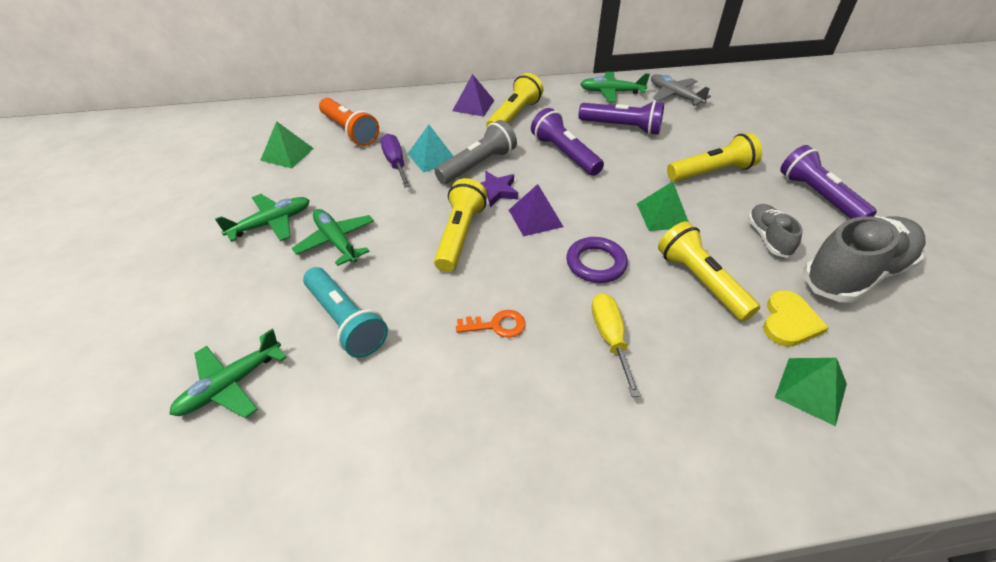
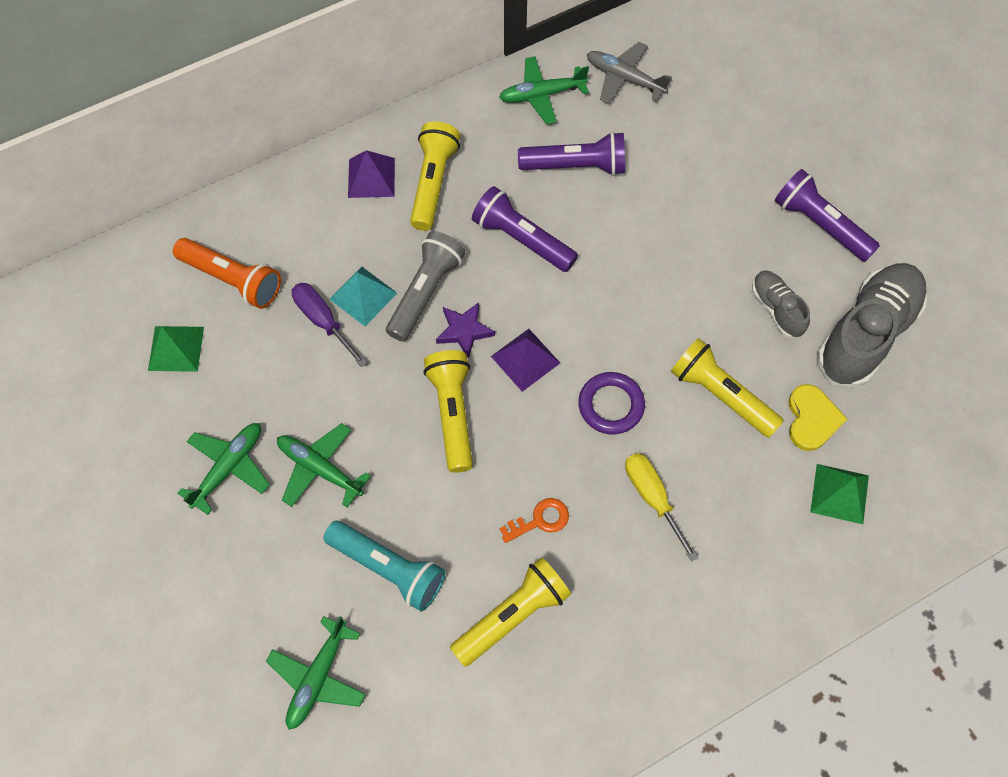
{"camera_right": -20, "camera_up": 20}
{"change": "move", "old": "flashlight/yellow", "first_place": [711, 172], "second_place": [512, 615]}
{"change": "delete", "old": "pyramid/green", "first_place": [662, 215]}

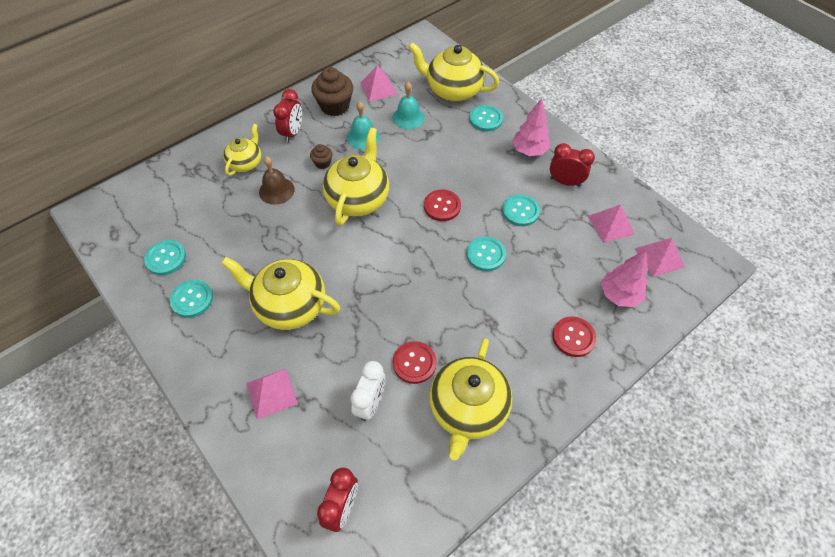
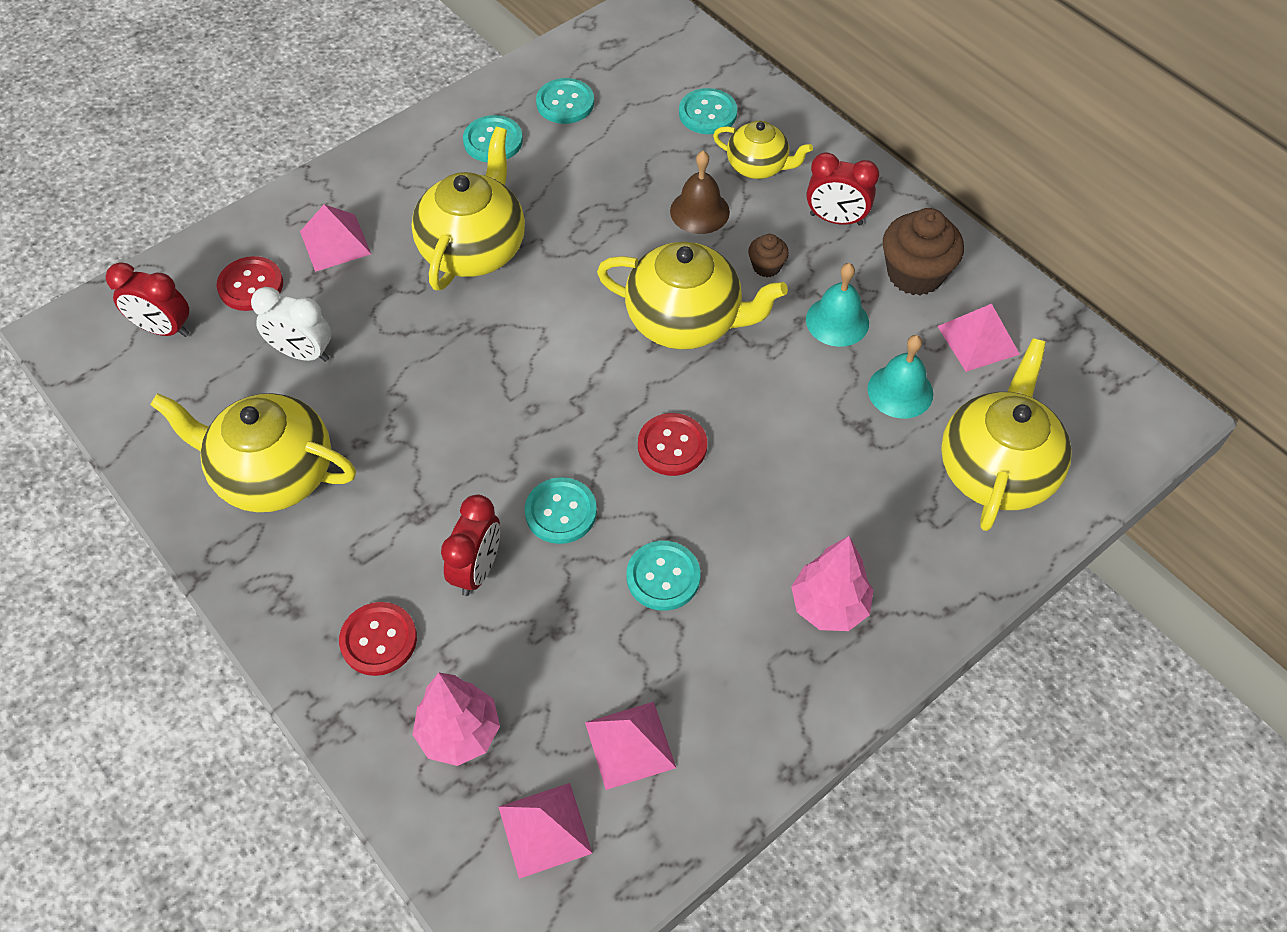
{"camera_right": 90, "camera_up": 0}
{"change": "move", "old": "button/red", "first_place": [414, 363], "second_place": [251, 285]}
{"change": "move", "old": "clock/red", "first_place": [565, 182], "second_place": [477, 570]}
{"change": "move", "old": "button/turquoise", "first_place": [486, 119], "second_place": [707, 113]}

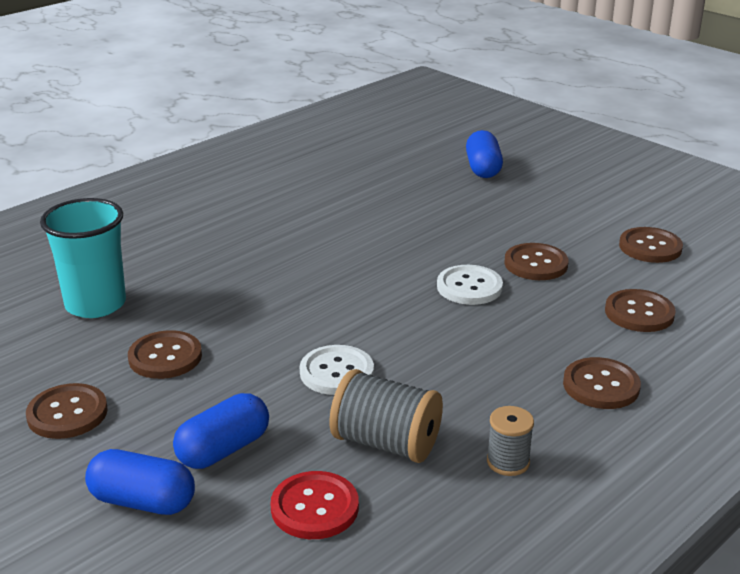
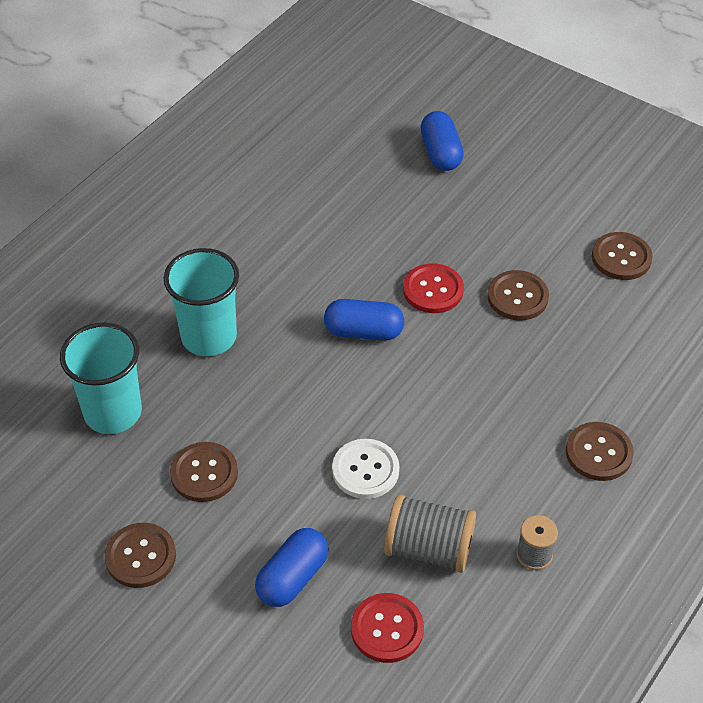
{"camera_right": -10, "camera_up": 20}
{"change": "insert", "new": "cup/turquoise", "second_place": [209, 337]}
{"change": "move", "old": "capsule/blue", "first_place": [143, 501], "second_place": [364, 331]}
{"change": "insert", "new": "button/red", "second_place": [433, 290]}
{"change": "delete", "old": "button/white", "first_place": [469, 287]}
{"change": "delete", "old": "button/brown", "first_place": [639, 313]}

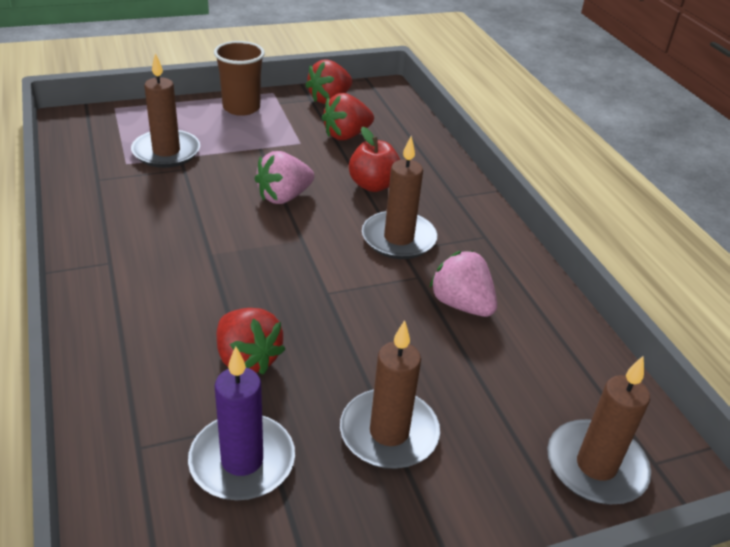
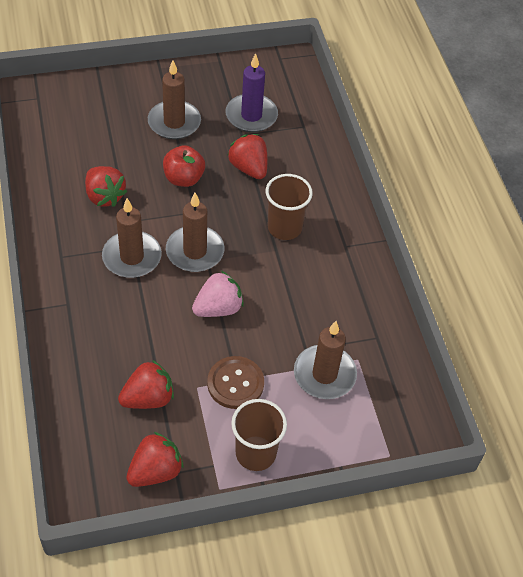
{"camera_right": -175, "camera_up": 15}
{"change": "recolor", "old": "strawberry/pink", "new": "strawberry/red", "first_place": [461, 304], "second_place": [104, 196]}
{"change": "move", "old": "apple/red", "first_place": [373, 185], "second_place": [184, 178]}
{"change": "move", "old": "candle/brown", "first_place": [596, 466], "second_place": [195, 251]}
{"change": "insert", "new": "button/brown", "second_place": [235, 383]}
{"change": "insert", "new": "cup/brown", "second_place": [284, 227]}

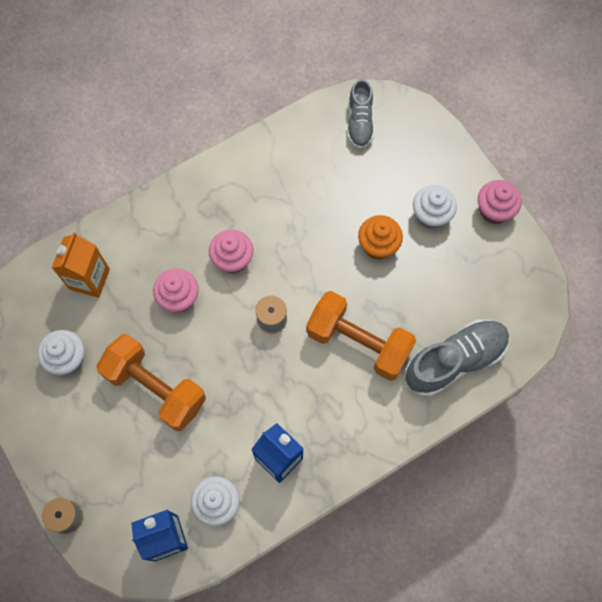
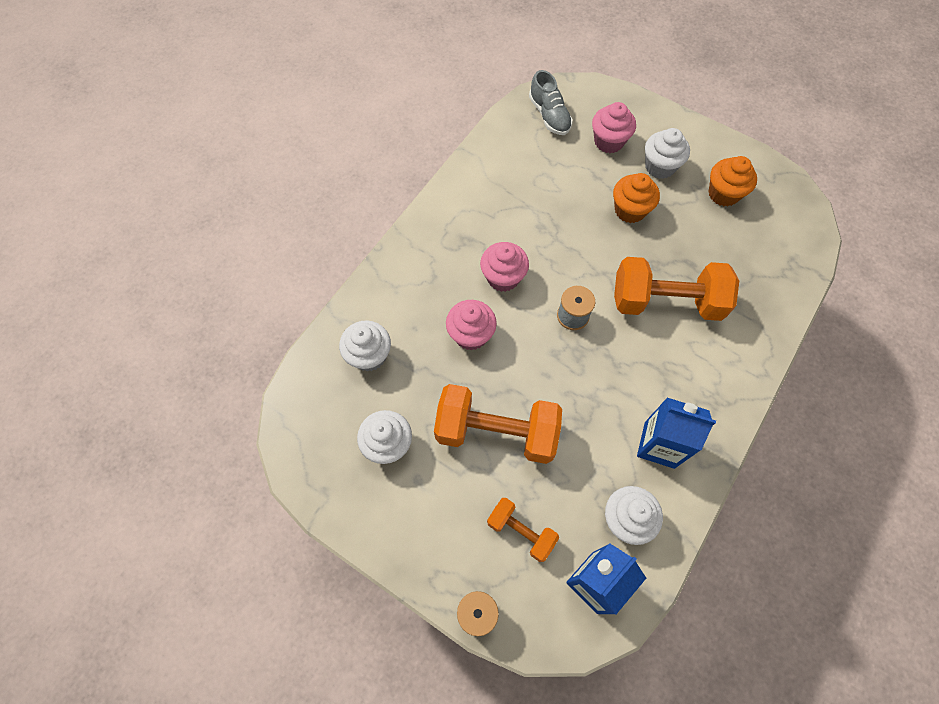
{"camera_right": -25, "camera_up": -5}
{"change": "replace", "old": "carton/orange", "new": "cupcake/white", "first_place": [89, 279], "second_place": [369, 355]}
{"change": "insert", "new": "dumbbell/orange", "second_place": [521, 531]}
{"change": "move", "old": "cupcake/pink", "first_place": [494, 210], "second_place": [608, 141]}
{"change": "insert", "new": "cupcake/orange", "second_place": [723, 194]}
{"change": "delete", "old": "shoe/grey", "first_place": [454, 361]}

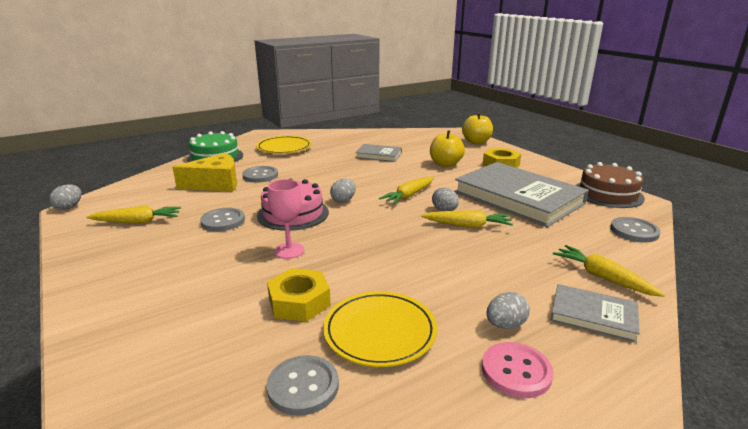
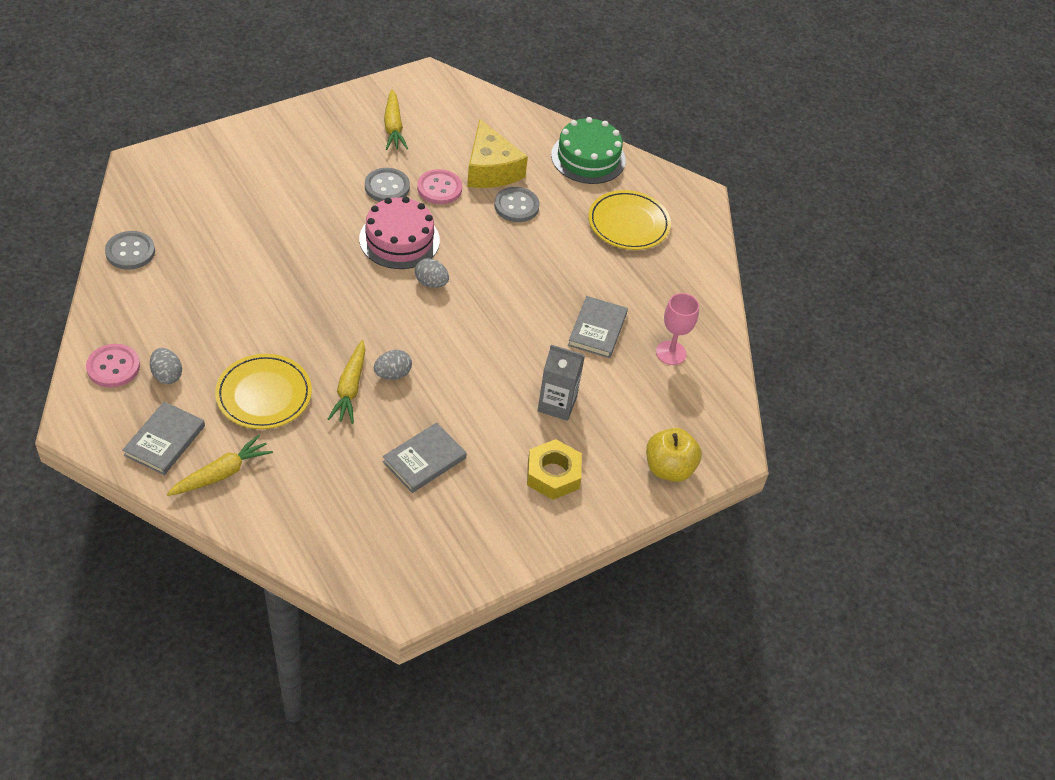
{"camera_right": 85, "camera_up": 25}
{"change": "move", "old": "plate/yellow", "first_place": [380, 332], "second_place": [264, 395]}
{"change": "resize", "old": "book/grey", "first_place": [518, 198], "second_place": [424, 460], "factor": 0.48}
{"change": "insert", "new": "button/pink", "second_place": [439, 188]}
{"change": "replace", "old": "apple/yellow", "new": "carton/grey", "first_place": [445, 164], "second_place": [557, 404]}
{"change": "move", "old": "goblet/pink", "first_place": [289, 250], "second_place": [671, 353]}
{"change": "delete", "old": "egg/grey", "first_place": [69, 207]}
{"change": "delete", "old": "nut/yellow", "first_place": [299, 302]}
{"change": "delete", "old": "carrot/yellow", "first_place": [409, 196]}
{"change": "delete", "old": "cake/brown", "first_place": [608, 194]}
{"change": "delete", "old": "button/grey", "first_place": [634, 231]}

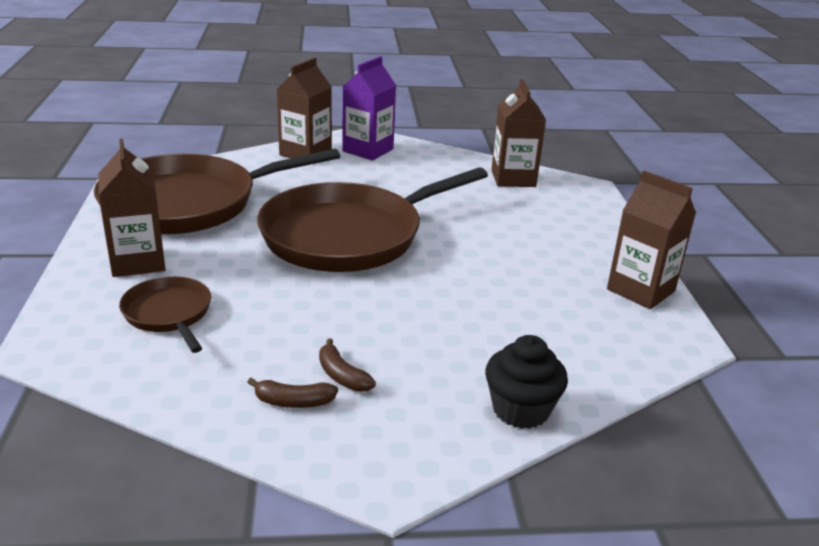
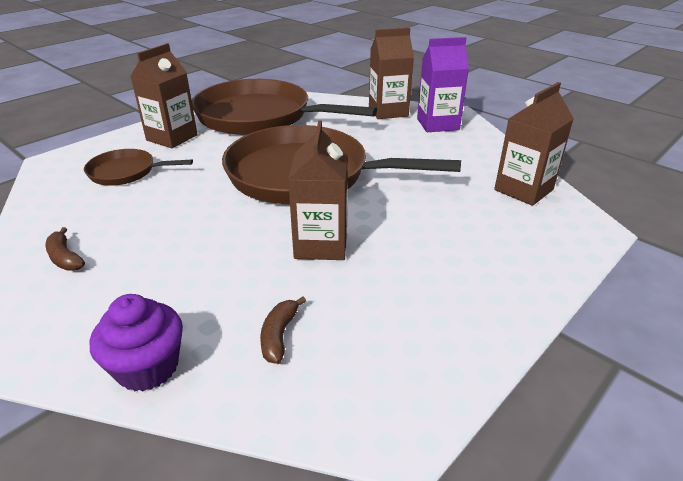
{"camera_right": 50, "camera_up": 5}
{"change": "rotate", "old": "pan/brown", "first_place": [169, 314], "second_place": [126, 172], "degrees": -105}
{"change": "recolor", "old": "cupcake/black", "new": "cupcake/purple", "first_place": [520, 409], "second_place": [147, 367]}
{"change": "move", "old": "banana/brown", "first_place": [342, 376], "second_place": [279, 335]}
{"change": "move", "old": "carton/brown", "first_place": [640, 290], "second_place": [321, 244]}

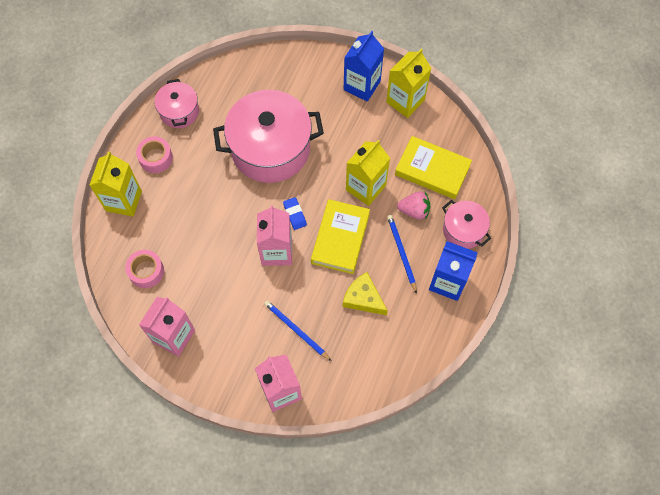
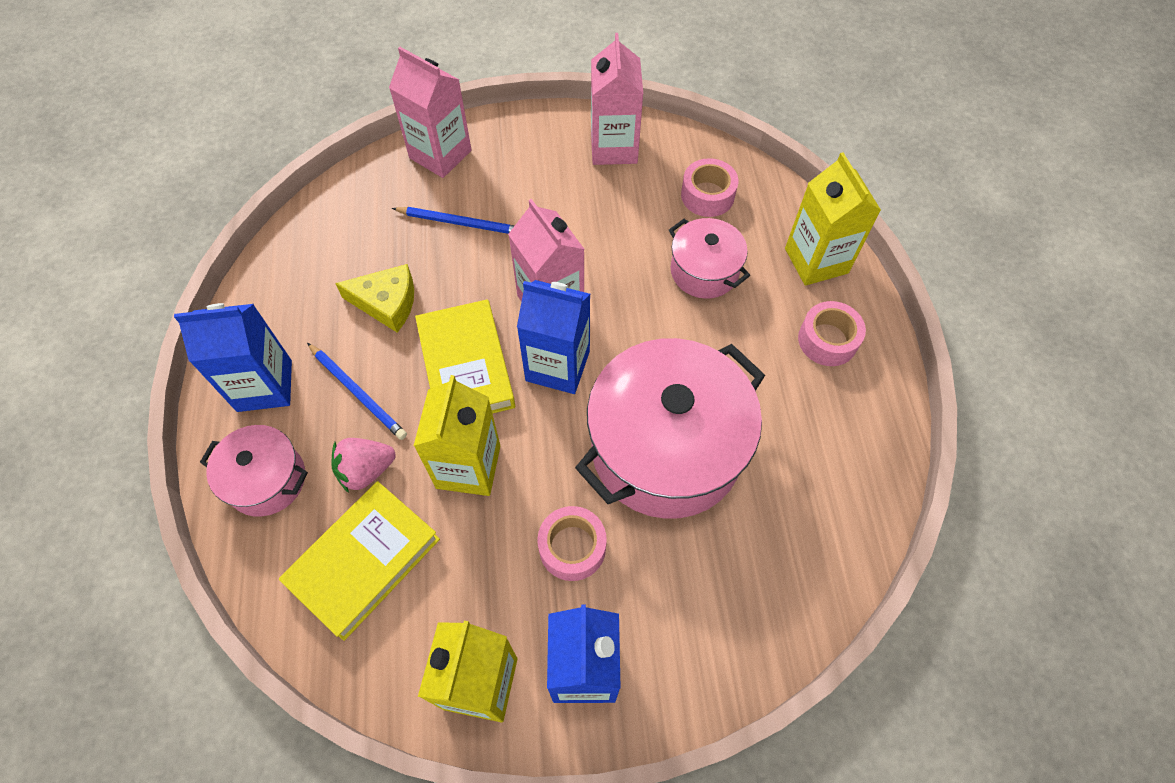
{"camera_right": 150, "camera_up": -5}
{"change": "rotate", "old": "book/yellow", "first_place": [432, 170], "second_place": [364, 561], "degrees": -45}
{"change": "replace", "old": "eraser/blue", "new": "carton/blue", "first_place": [295, 214], "second_place": [557, 366]}
{"change": "insert", "new": "tape/pink", "second_place": [572, 547]}
{"change": "move", "old": "pot/pink", "first_place": [179, 111], "second_place": [704, 271]}

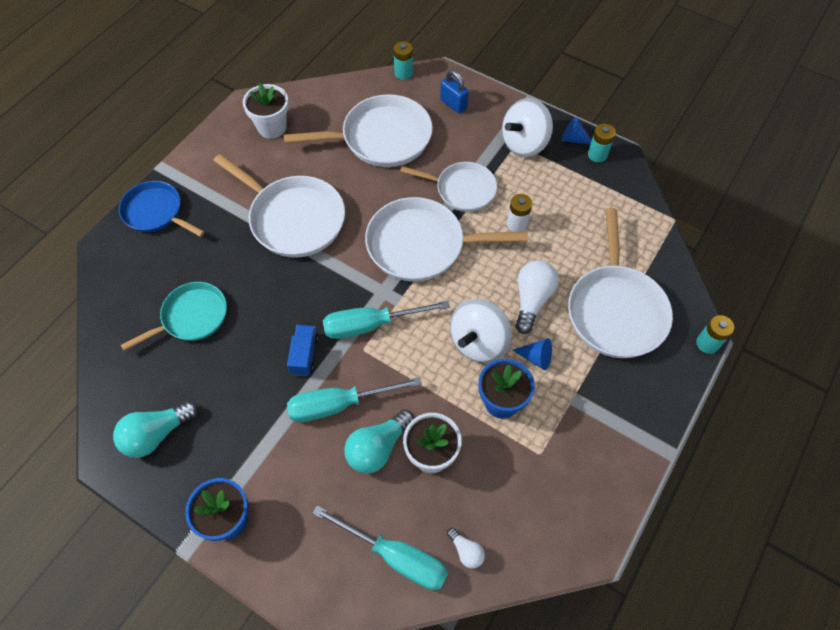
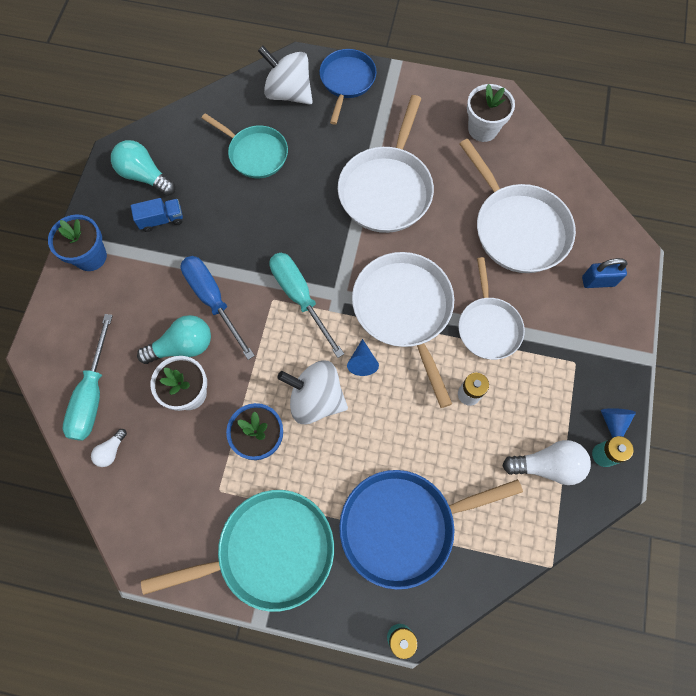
{"camera_right": 70, "camera_up": 10}
{"change": "move", "old": "truck/blue", "first_place": [304, 355], "second_place": [161, 220]}
{"change": "rotate", "old": "light bulb/turquoise", "first_place": [378, 448], "second_place": [183, 346], "degrees": 135}
{"change": "insert", "new": "pan/turquoise", "second_place": [269, 551]}
{"change": "recolor", "old": "screwdriver/turquoise", "new": "screwdriver/blue", "first_place": [339, 405], "second_place": [213, 300]}
{"change": "move", "old": "spinning top/white", "first_place": [524, 144], "second_place": [288, 93]}
{"change": "recolor", "old": "pan/white", "new": "pan/blue", "first_place": [615, 310], "second_place": [403, 525]}
{"change": "move", "old": "cone/blue", "first_place": [536, 357], "second_place": [362, 362]}
{"change": "move", "old": "light bulb/white", "first_place": [532, 300], "second_place": [547, 465]}
{"change": "rotate", "old": "padlock/blue", "first_place": [453, 104], "second_place": [598, 281], "degrees": 60}
{"change": "delete", "old": "battery/turquoise", "first_place": [403, 73]}

